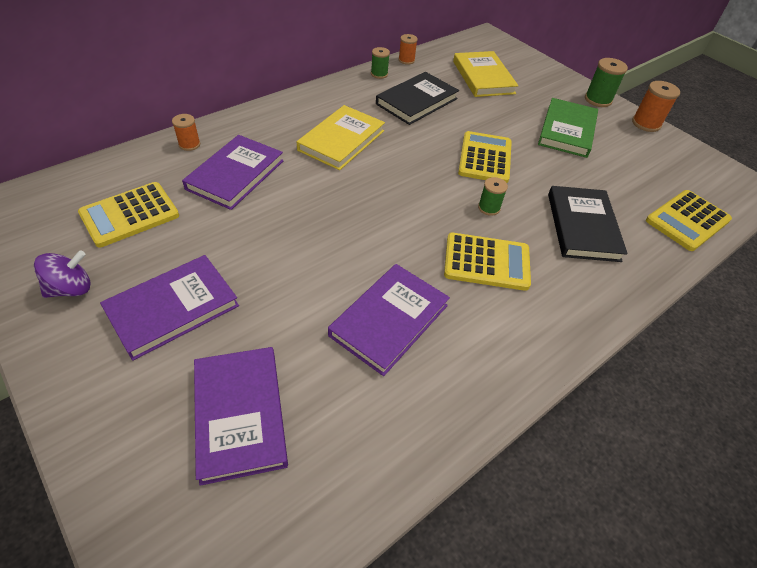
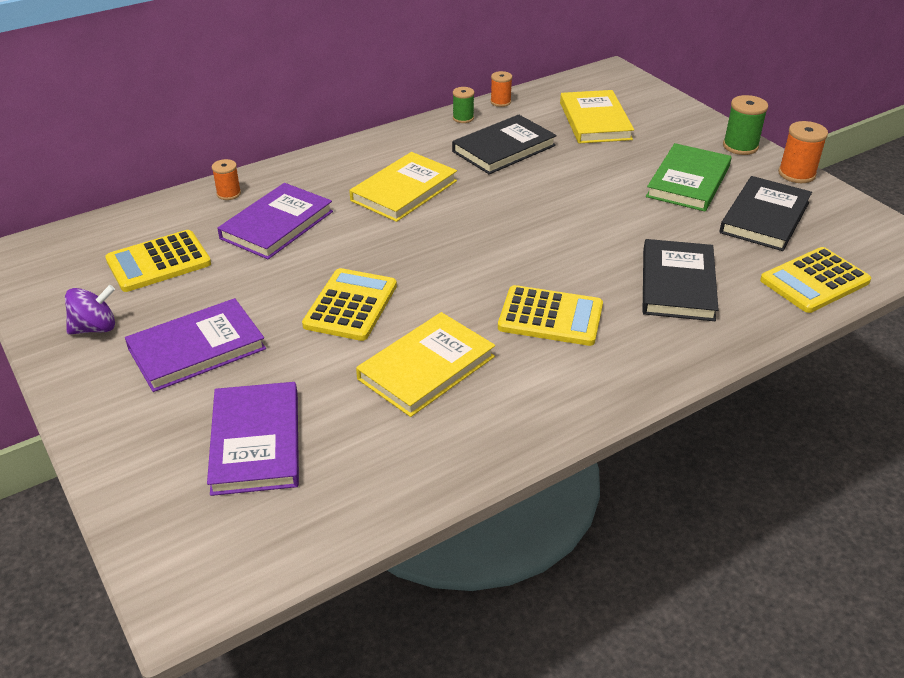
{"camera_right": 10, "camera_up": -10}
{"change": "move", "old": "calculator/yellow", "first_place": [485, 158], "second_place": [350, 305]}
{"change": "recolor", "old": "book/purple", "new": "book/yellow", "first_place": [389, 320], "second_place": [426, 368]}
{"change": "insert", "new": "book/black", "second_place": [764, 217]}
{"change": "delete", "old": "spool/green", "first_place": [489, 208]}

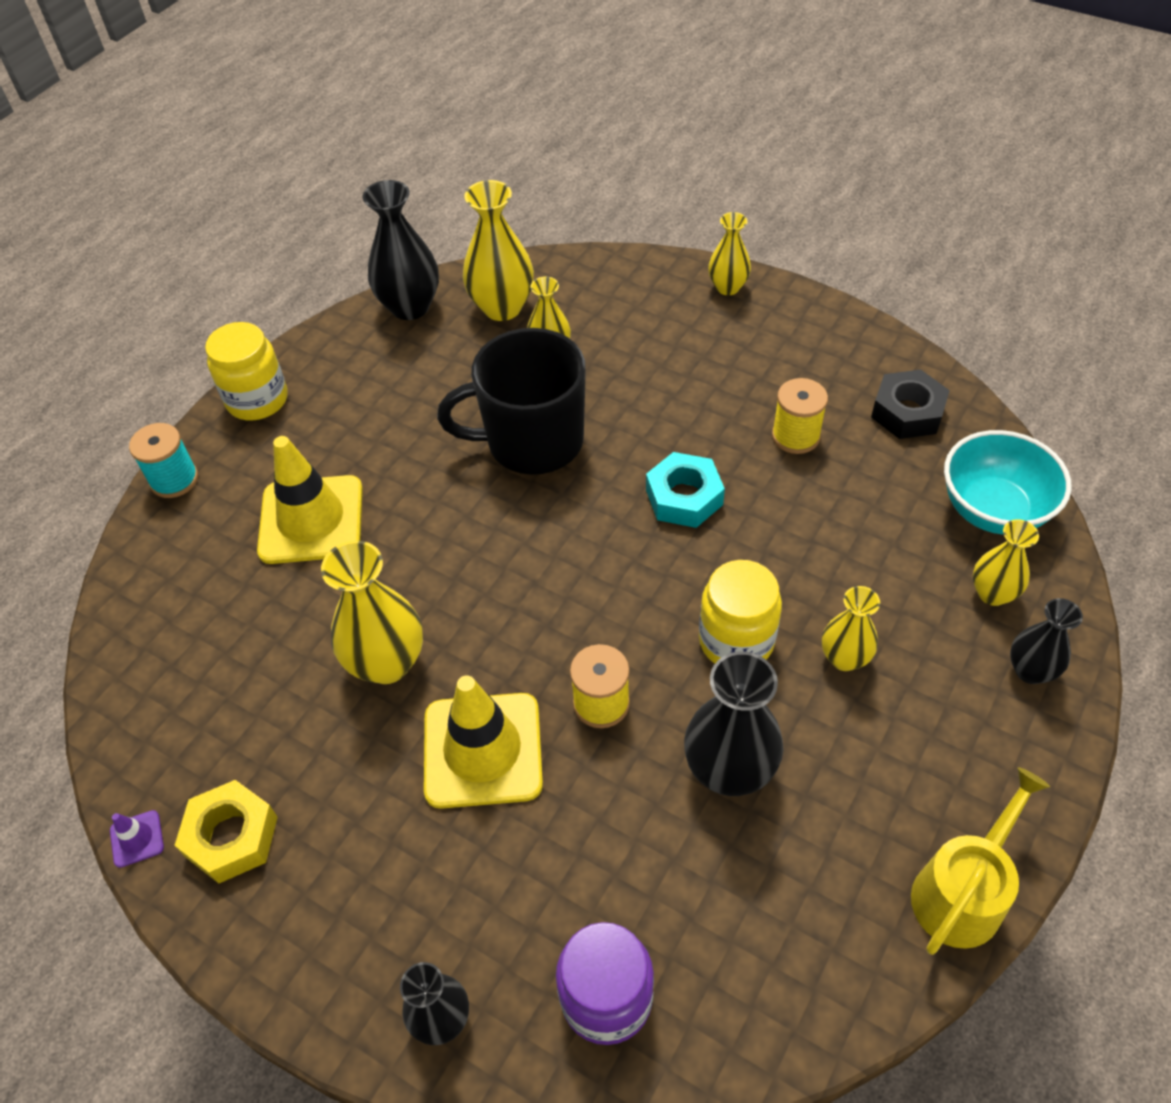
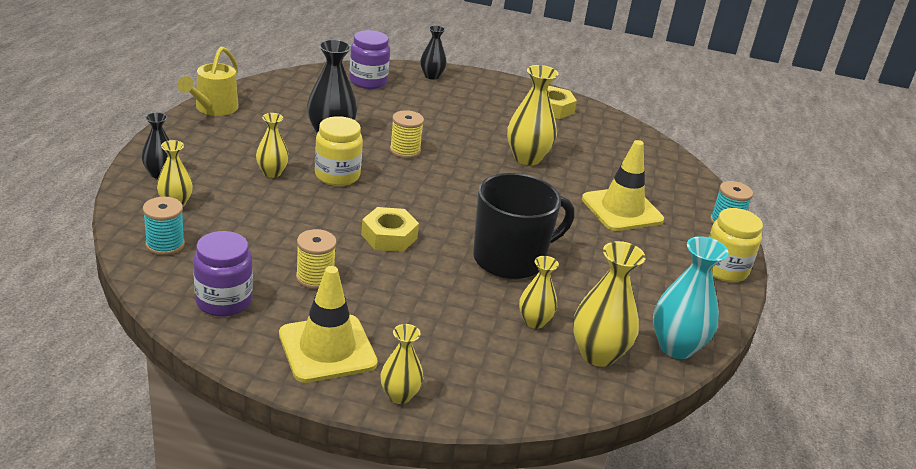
{"camera_right": 155, "camera_up": -20}
{"change": "replace", "old": "bowl/turquoise", "new": "spool/turquoise", "first_place": [993, 510], "second_place": [165, 244]}
{"change": "replace", "old": "nut/black", "new": "jar/purple", "first_place": [907, 412], "second_place": [224, 301]}
{"change": "move", "old": "traffic cone/yellow", "first_place": [483, 750], "second_place": [327, 349]}
{"change": "recolor", "old": "nut/turquoise", "new": "nut/yellow", "first_place": [684, 497], "second_place": [389, 236]}
{"change": "recolor", "old": "vase/black", "new": "vase/turquoise", "first_place": [410, 307], "second_place": [676, 347]}
{"change": "delete", "old": "traffic cone/purple", "first_place": [137, 839]}

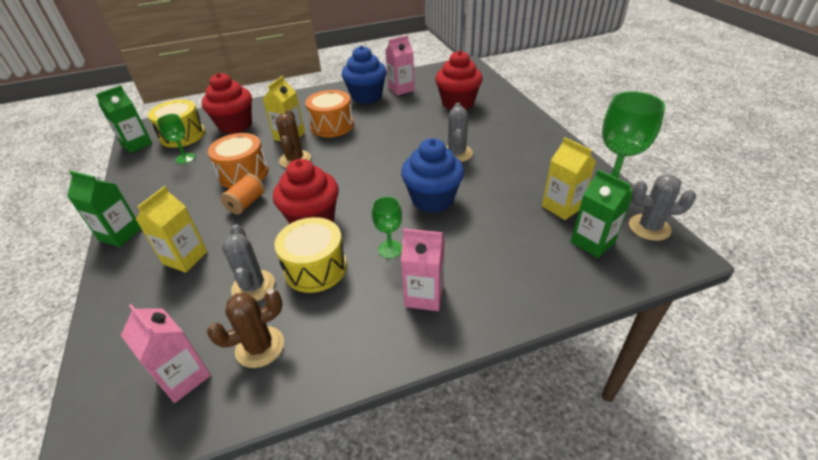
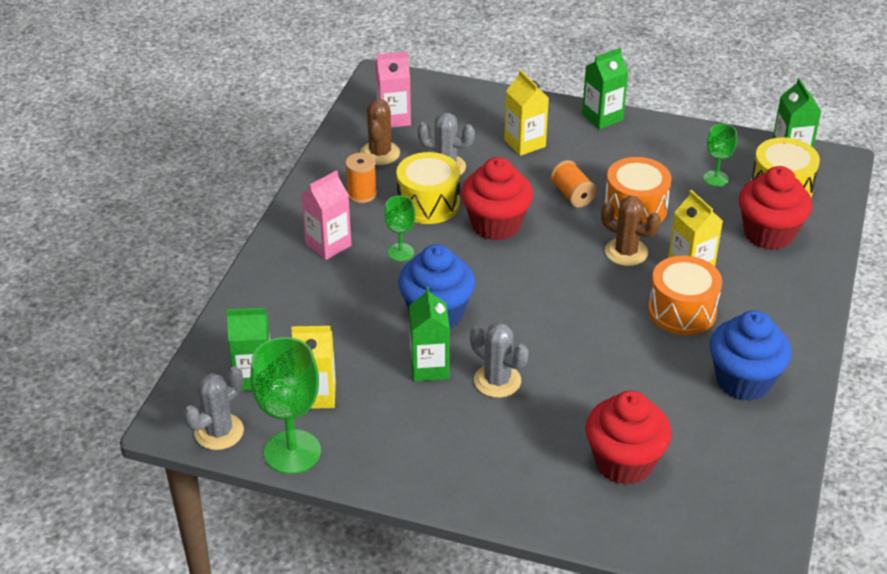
{"camera_right": 125, "camera_up": 0}
{"change": "insert", "new": "spool/orange", "second_place": [362, 194]}
{"change": "insert", "new": "carton/green", "second_place": [429, 367]}
{"change": "delete", "old": "carton/pink", "first_place": [401, 89]}

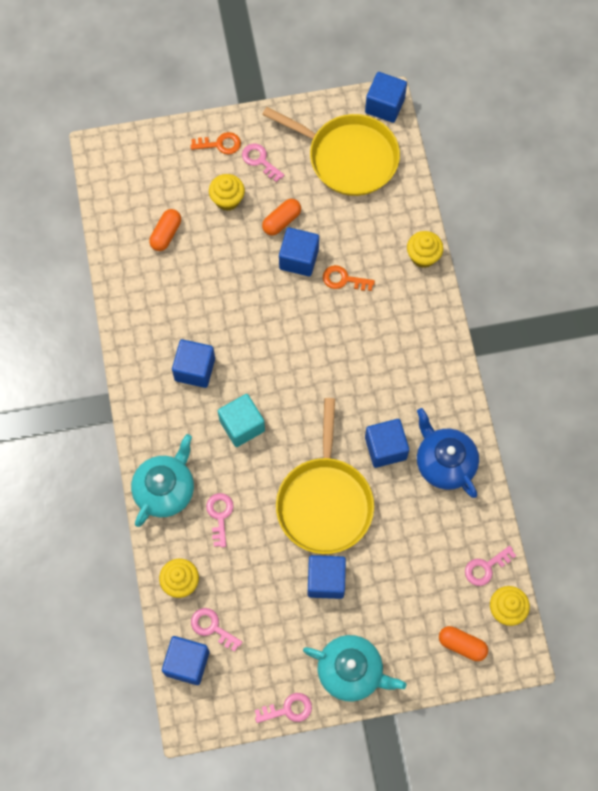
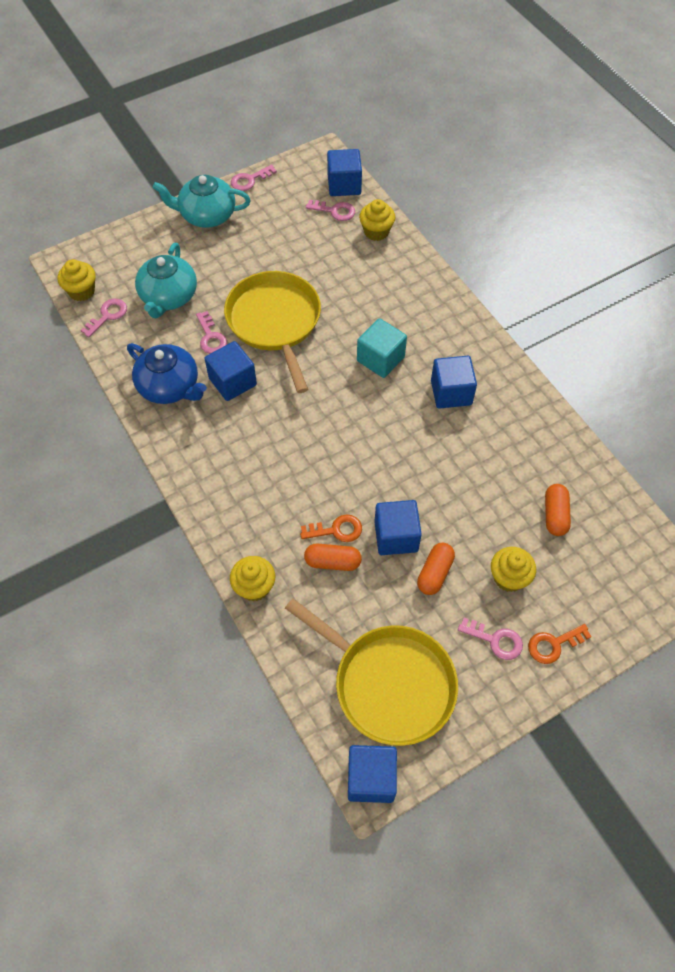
{"camera_right": 160, "camera_up": -10}
{"change": "move", "old": "teapot/turquoise", "first_place": [165, 489], "second_place": [168, 297]}
{"change": "move", "old": "key/pink", "first_place": [220, 515], "second_place": [211, 337]}
{"change": "rotate", "old": "pan/yellow", "first_place": [348, 157], "second_place": [389, 683], "degrees": -150}
{"change": "move", "old": "capsule/orange", "first_place": [462, 645], "second_place": [332, 562]}
{"change": "delete", "old": "cube/blue", "first_place": [326, 580]}

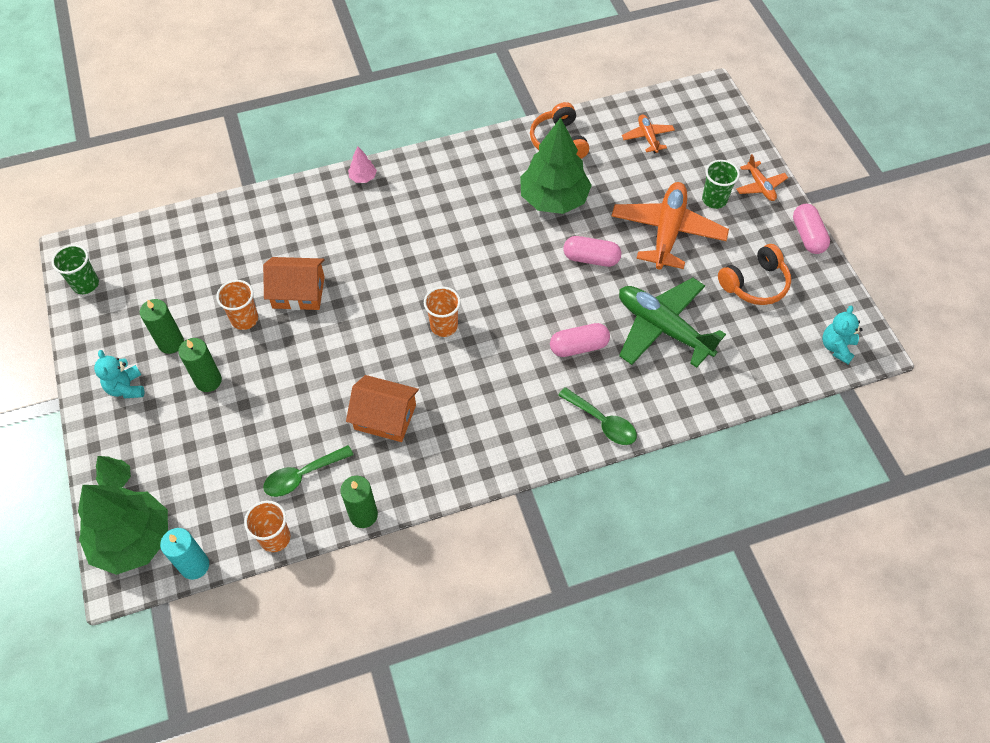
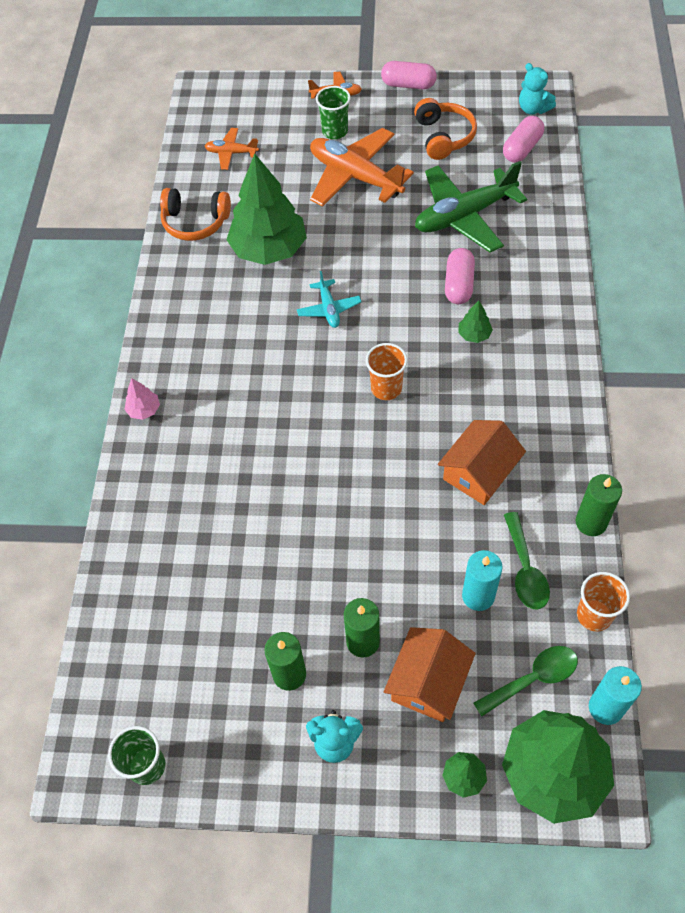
{"camera_right": -65, "camera_up": 0}
{"change": "insert", "new": "plane/turquoise", "second_place": [329, 309]}
{"change": "move", "old": "house/orange", "first_place": [298, 292], "second_place": [428, 682]}
{"change": "insert", "new": "tree/green", "second_place": [474, 335]}
{"change": "insert", "new": "candle/turquoise", "second_place": [478, 596]}
{"change": "move", "old": "spoon/green", "first_place": [602, 422], "second_place": [532, 679]}
{"change": "move", "old": "capsule/pink", "first_place": [591, 258], "second_place": [522, 148]}
{"change": "delete", "old": "cup/orange", "first_place": [244, 319]}

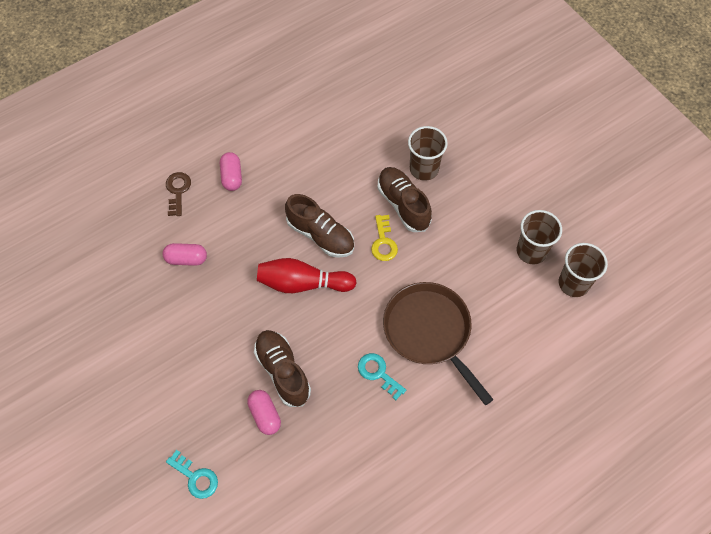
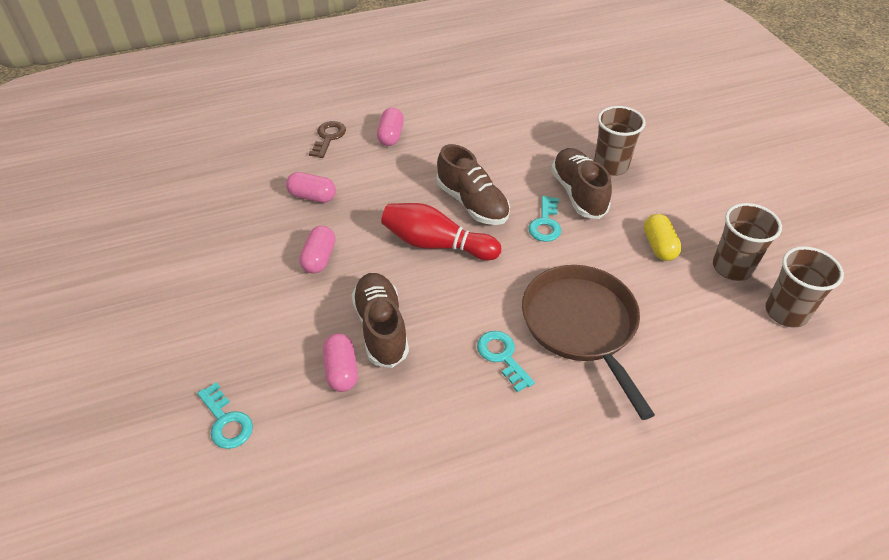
{"camera_right": 15, "camera_up": -15}
{"change": "insert", "new": "capsule/pink", "second_place": [319, 258]}
{"change": "recolor", "old": "key/yellow", "new": "key/turquoise", "first_place": [383, 242], "second_place": [545, 223]}
{"change": "insert", "new": "capsule/yellow", "second_place": [659, 246]}

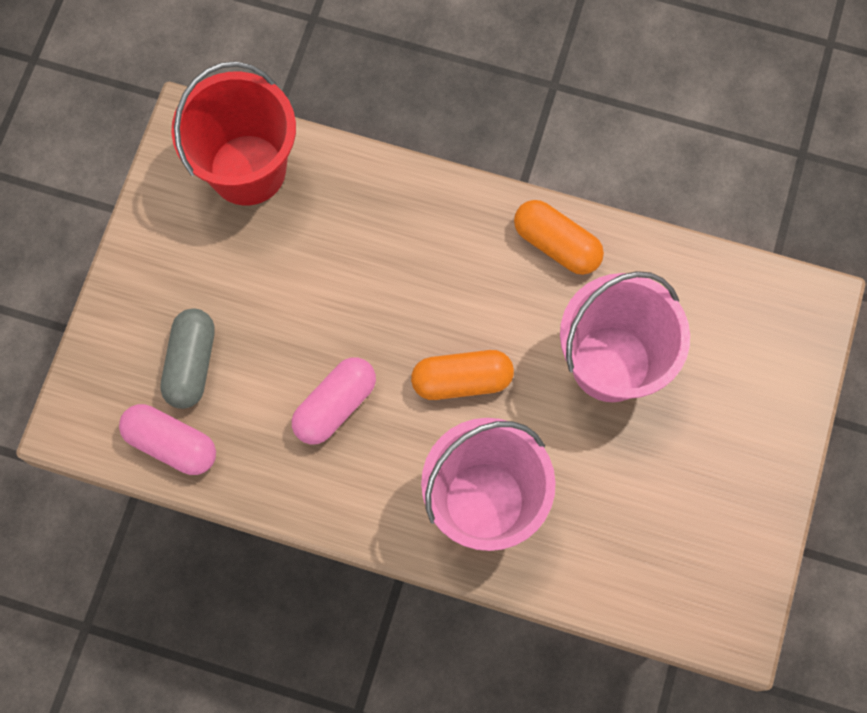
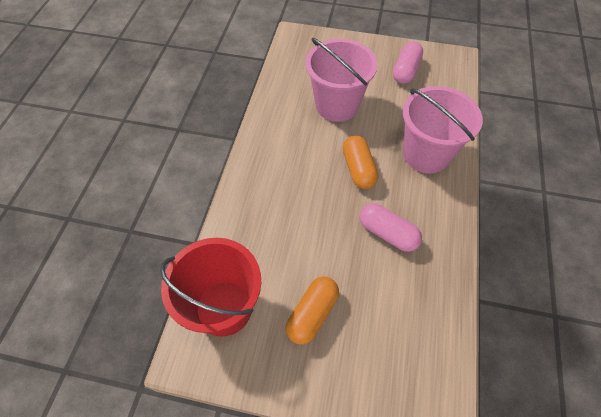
{"camera_right": -95, "camera_up": -15}
{"change": "move", "old": "capsule/orange", "first_place": [556, 244], "second_place": [312, 314]}
{"change": "move", "old": "capsule/pink", "first_place": [171, 444], "second_place": [405, 71]}
{"change": "delete", "old": "capsule/grey", "first_place": [191, 364]}

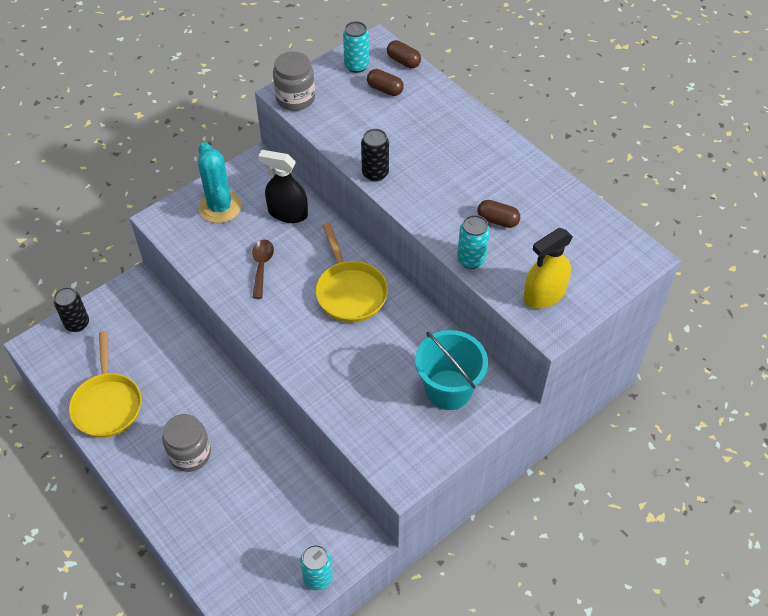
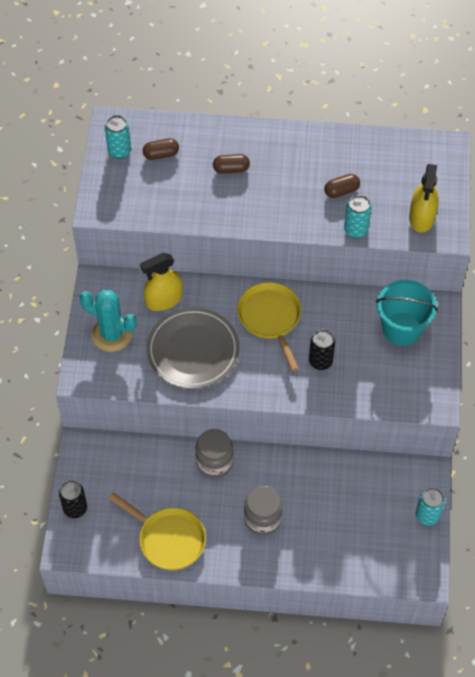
{"camera_right": -45, "camera_up": 5}
{"change": "recolor", "old": "spray bottle/black", "new": "spray bottle/yellow", "first_place": [287, 213], "second_place": [164, 300]}
{"change": "replace", "old": "spoon/brown", "new": "plate/grey", "first_place": [262, 266], "second_place": [193, 350]}
{"change": "move", "old": "jar/grey", "first_place": [295, 98], "second_place": [214, 462]}
{"change": "move", "old": "capsule/brown", "first_place": [403, 61], "second_place": [231, 169]}
{"change": "rotate", "old": "pan/yellow", "first_place": [350, 292], "second_place": [270, 318], "degrees": -135}
{"change": "move", "old": "can/black", "first_place": [375, 173], "second_place": [320, 361]}

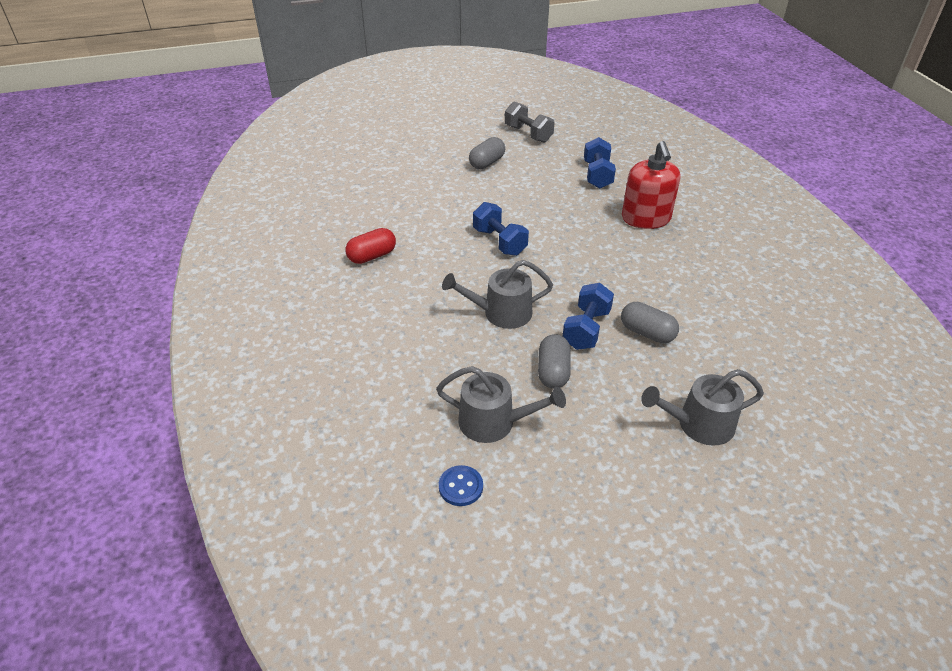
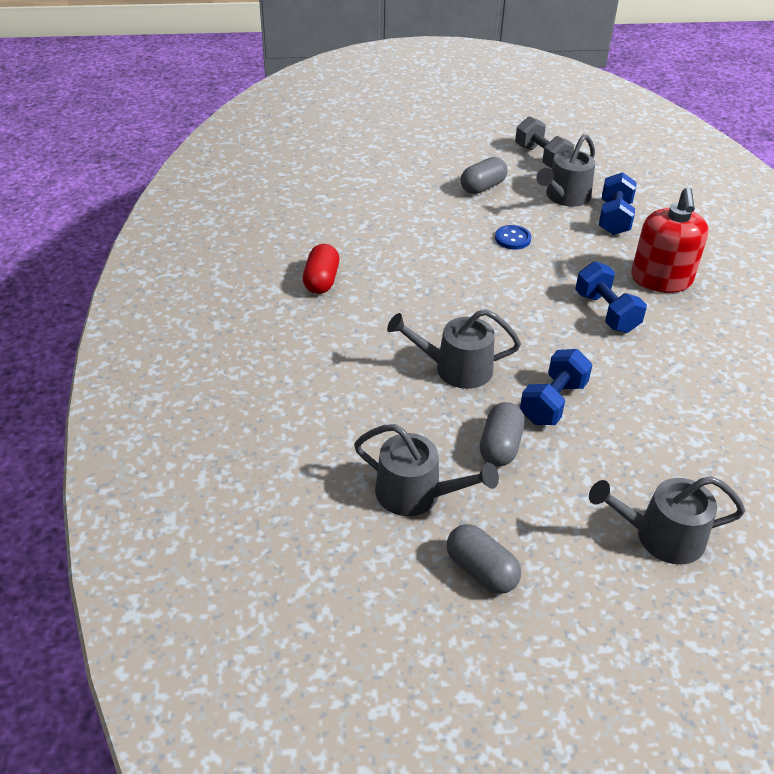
{"camera_right": 10, "camera_up": 0}
{"change": "rotate", "old": "capsule/red", "first_place": [372, 256], "second_place": [321, 281], "degrees": -60}
{"change": "move", "old": "capsule/grey", "first_place": [647, 333], "second_place": [481, 570]}
{"change": "move", "old": "button/blue", "first_place": [460, 487], "second_place": [512, 239]}
{"change": "insert", "new": "watering can/grey", "second_place": [565, 197]}
{"change": "move", "old": "dumbbell/blue", "first_place": [499, 241], "second_place": [606, 312]}

